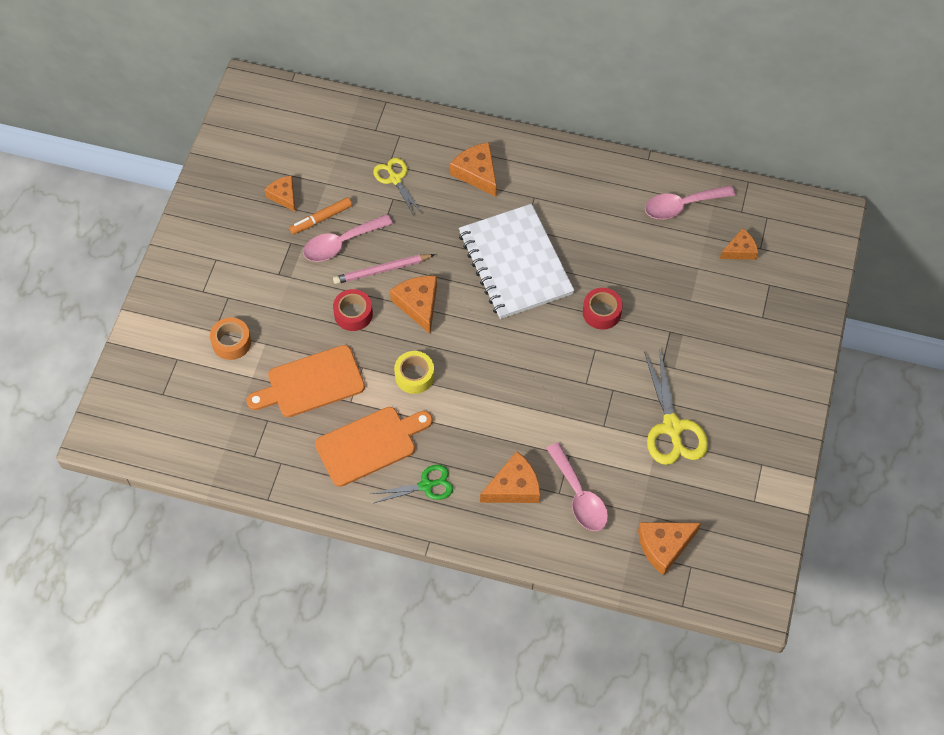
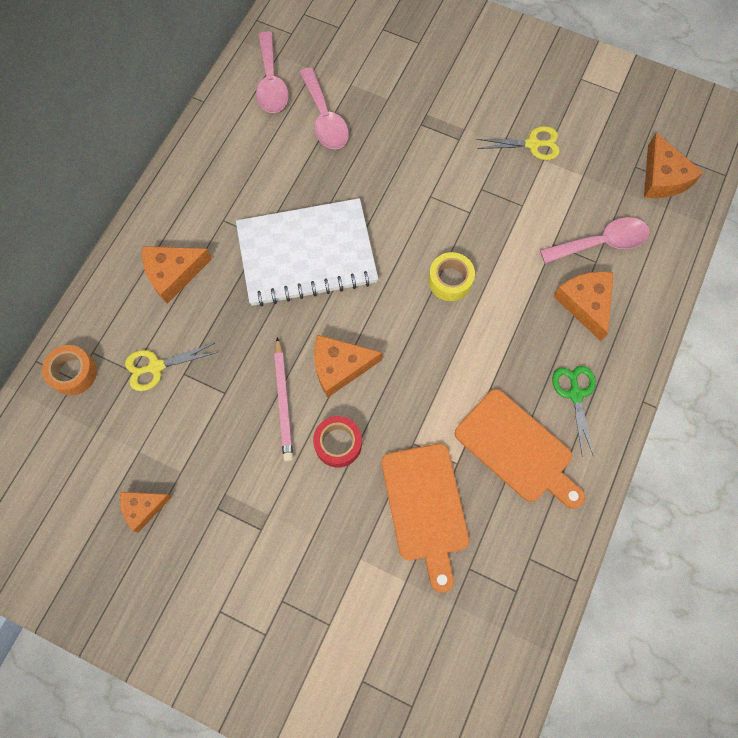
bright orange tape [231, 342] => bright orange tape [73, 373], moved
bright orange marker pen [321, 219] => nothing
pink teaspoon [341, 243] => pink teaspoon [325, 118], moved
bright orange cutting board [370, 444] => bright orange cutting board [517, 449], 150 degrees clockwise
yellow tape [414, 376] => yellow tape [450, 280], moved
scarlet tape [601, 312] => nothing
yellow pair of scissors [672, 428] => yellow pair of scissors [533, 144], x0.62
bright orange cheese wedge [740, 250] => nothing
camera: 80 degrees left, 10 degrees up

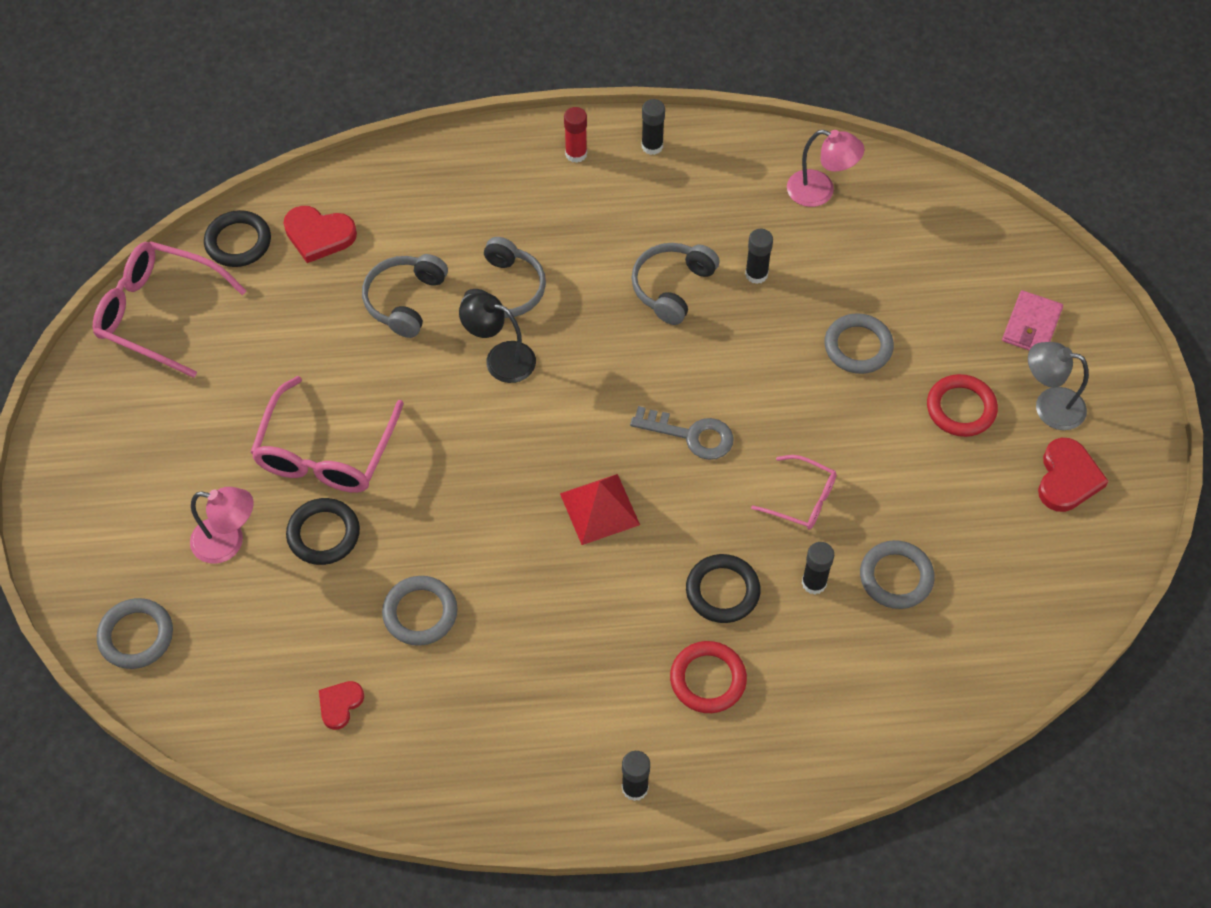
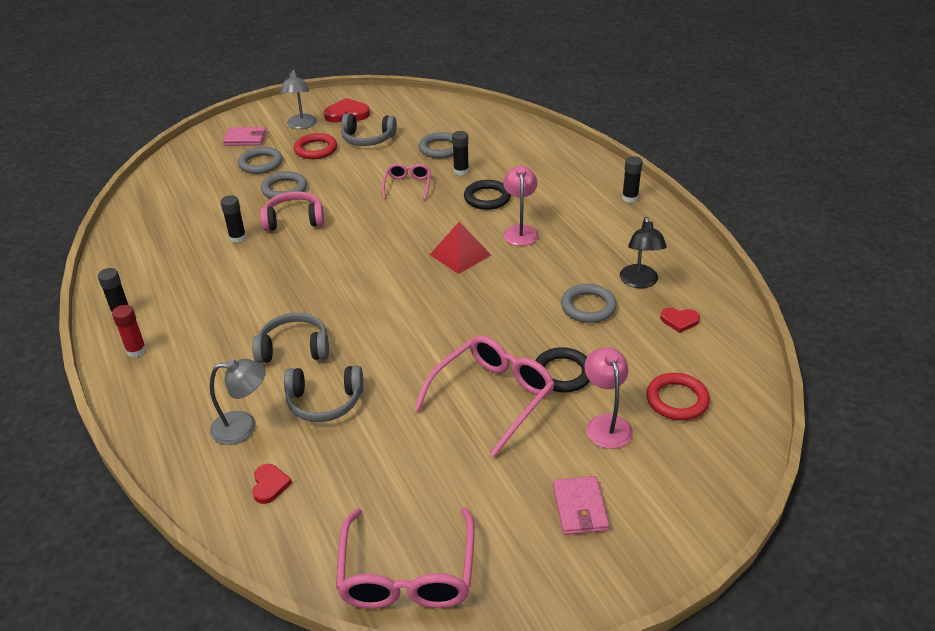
ash-grey hoop [136, 636] => ash-grey hoop [261, 163], moved
black hoop [238, 242] => nothing
pink glasses [326, 451] => pink glasses [492, 397], 45 degrees counterclockwise
scarlet heart shape [319, 235] => scarlet heart shape [270, 485], x0.61
black reading lamp [500, 358] => black reading lamp [639, 282], moved
ash-grey door key [691, 435] => nothing
ash-grey over-ear headphones [672, 287] => ash-grey over-ear headphones [367, 139], moved
scarlet hoop [708, 679] => scarlet hoop [677, 400], moved
pink reading lamp [820, 191] => pink reading lamp [520, 231], moved
nothing => ash-grey reading lamp [243, 427]
nothing => pink over-ear headphones [294, 220]
nothing => pink card wallet [579, 508]
camera: 110 degrees left, 20 degrees down

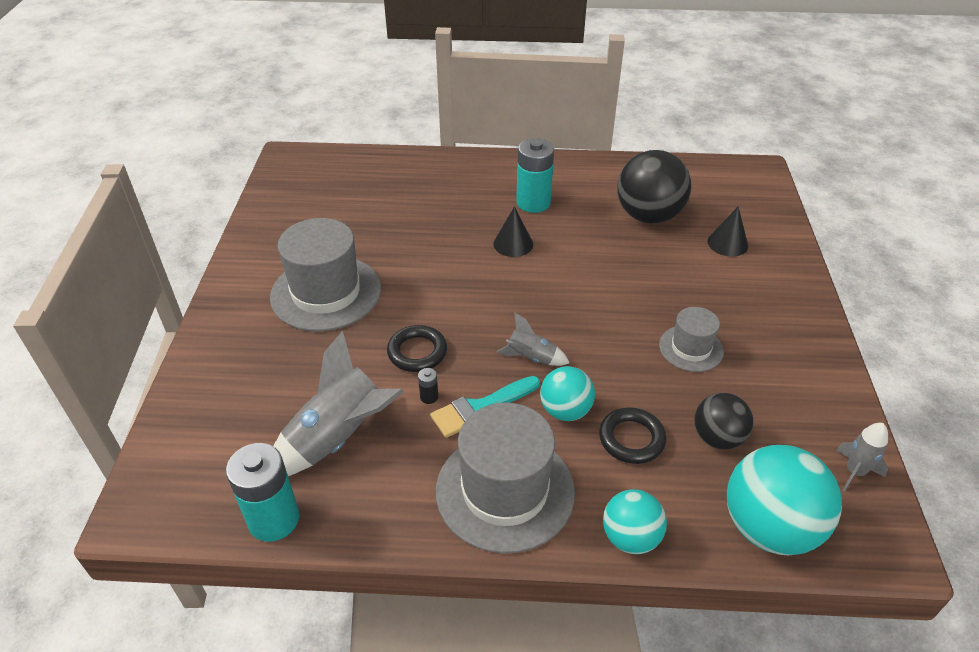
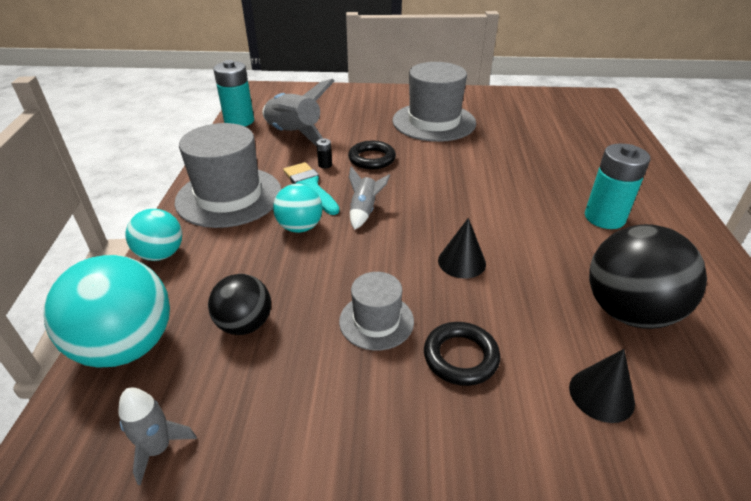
black cone [513, 244] => black cone [461, 262], moved
black hoop [631, 439] => black hoop [460, 357], moved
camera: 90 degrees right, 5 degrees down

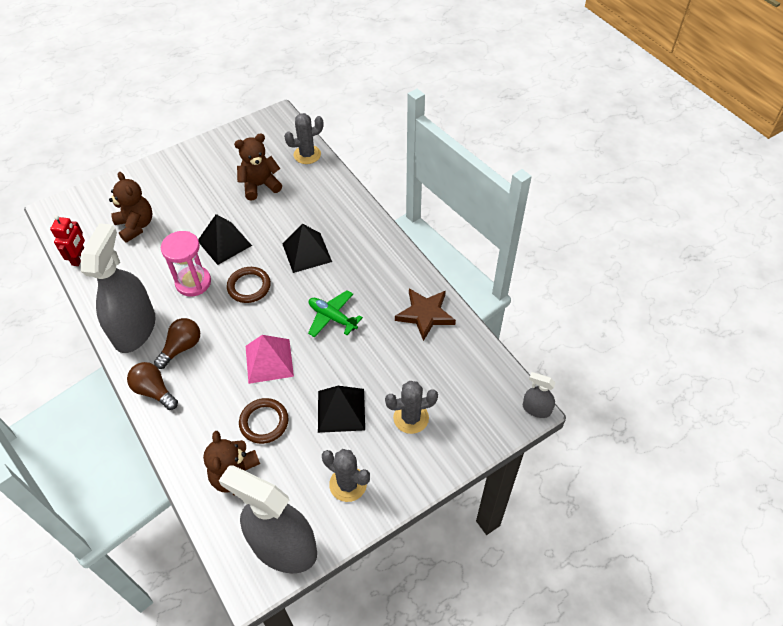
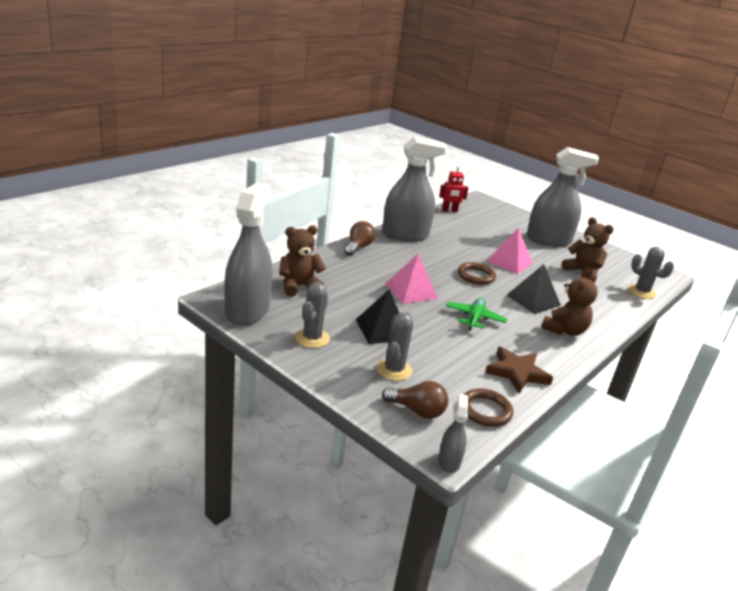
russet teddy bear [136, 226] => russet teddy bear [564, 330], moved
russet bulb [181, 347] => russet bulb [417, 411], moved
pink sandglass [193, 282] => nothing
black pyramid shape [224, 243] => pink pyramid shape [509, 262]
russet hoop [264, 422] => russet hoop [485, 410], moved
ash-grey prickly plant [411, 418] => ash-grey prickly plant [394, 370], 45 degrees clockwise
nothing => ash-grey spray bottle [548, 240]
camera: 70 degrees right, 25 degrees down

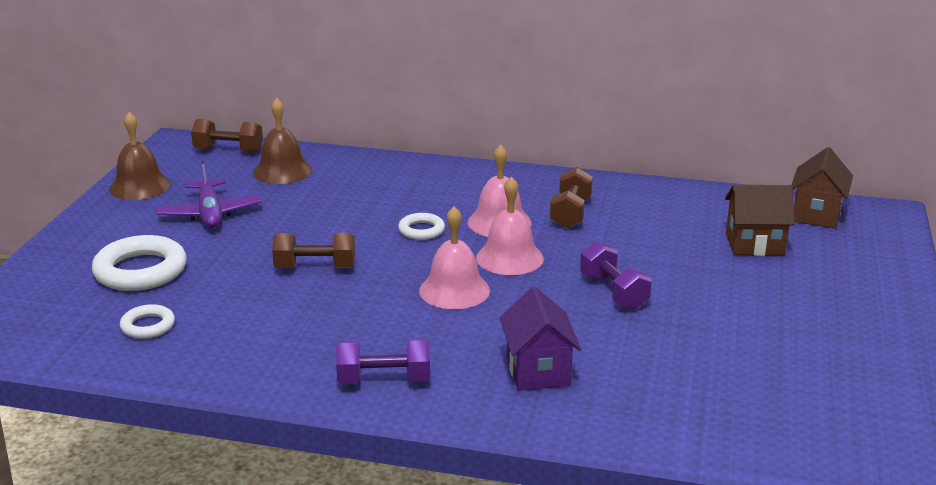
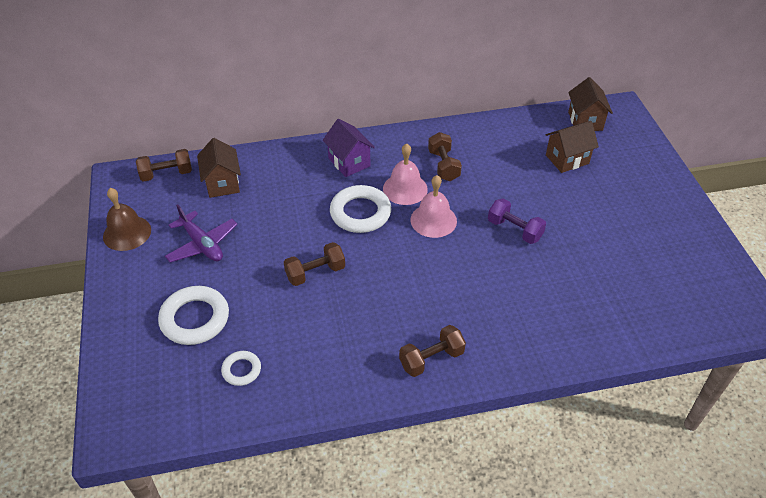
russet hand bell [282, 171] => russet toy house [222, 183]
violet dumbbell [384, 380] => russet dumbbell [431, 359]
pure white hoop [421, 230] => pure white hoop [360, 213], x1.85
pink hand bell [454, 290] => nothing
violet toy house [538, 371] => violet toy house [349, 162], moved
camera: 25 degrees left, 20 degrees up

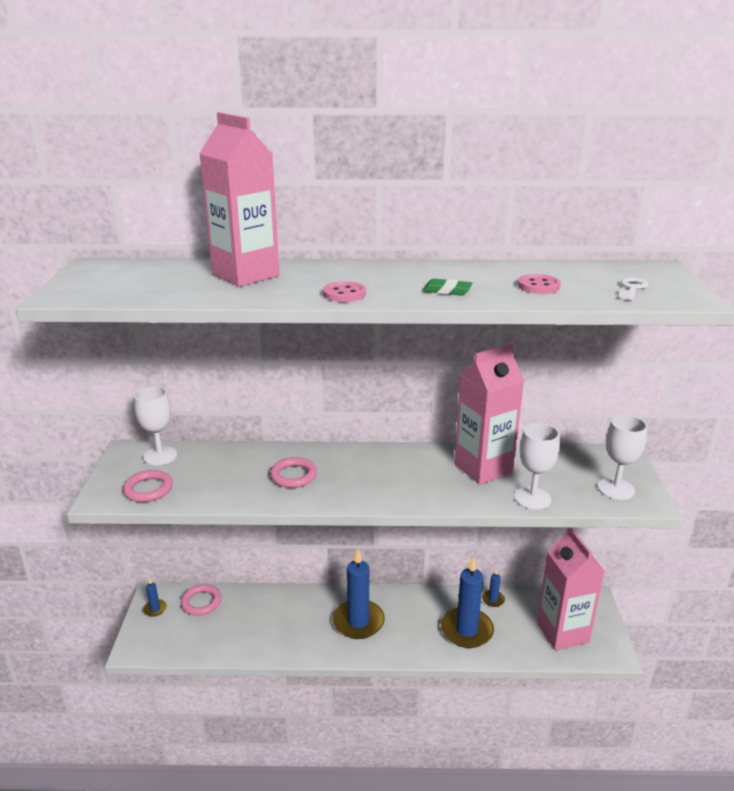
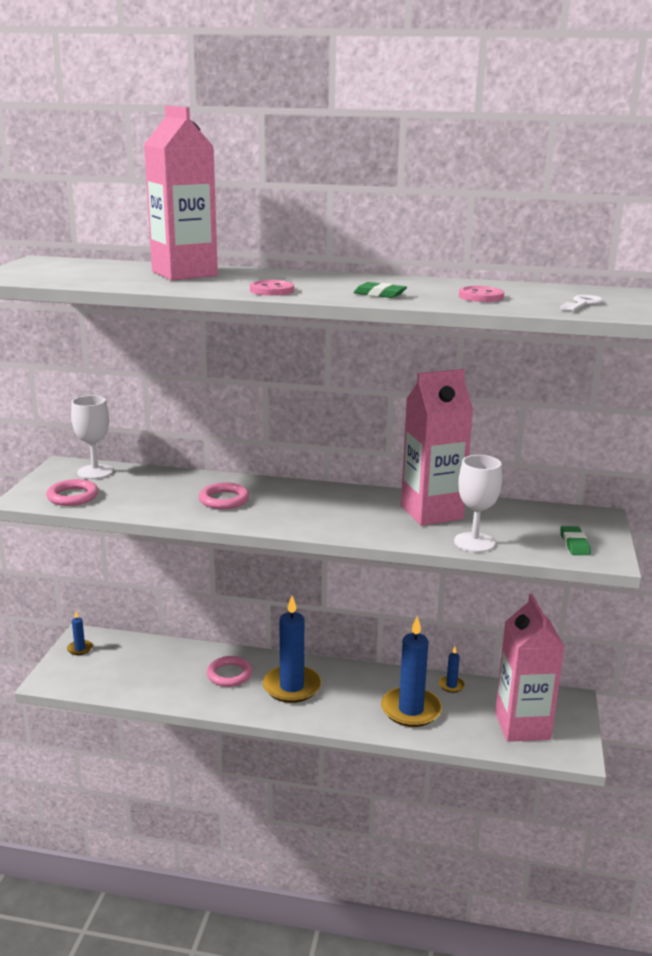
pink hoop [201, 602] => pink hoop [229, 674], moved
pure white goblet [616, 489] => leaf-green eraser [574, 544]
camera: 10 degrees right, 5 degrees down

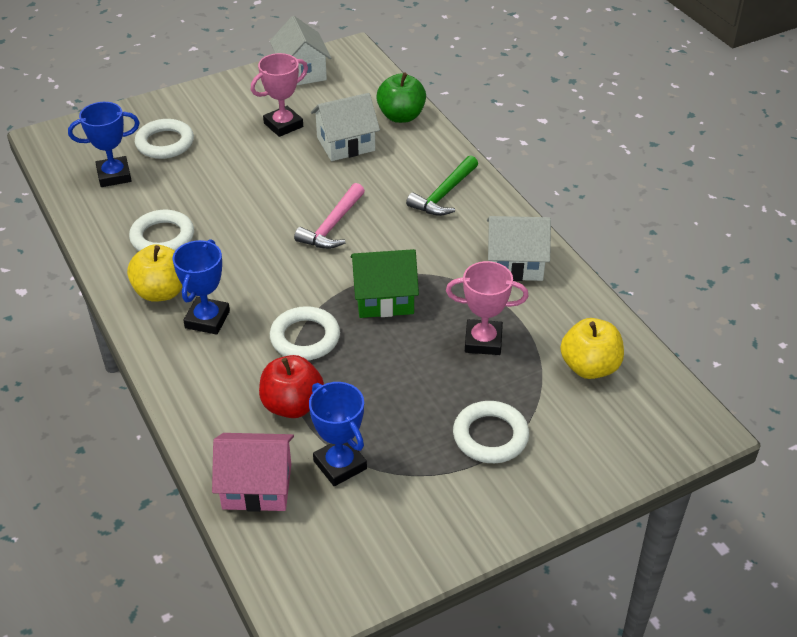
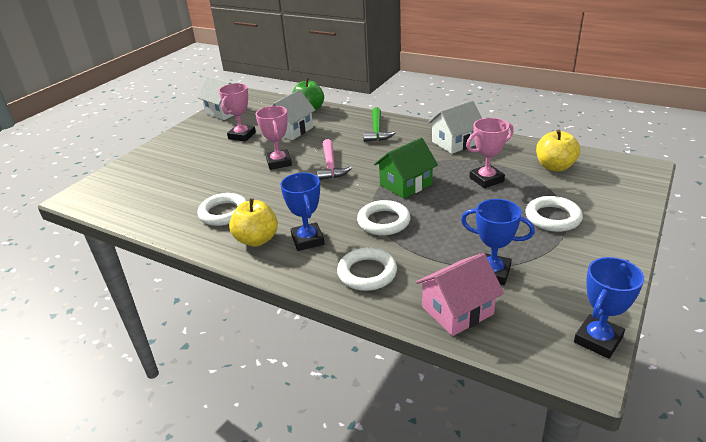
royal blue trophy [114, 175] => royal blue trophy [598, 340], moved
pure white hoop [165, 143] => pure white hoop [367, 273], moved
scarlet apple fruit [292, 405] => nothing
nothing => pink trophy [279, 162]
camera: 30 degrees left, 10 degrees down

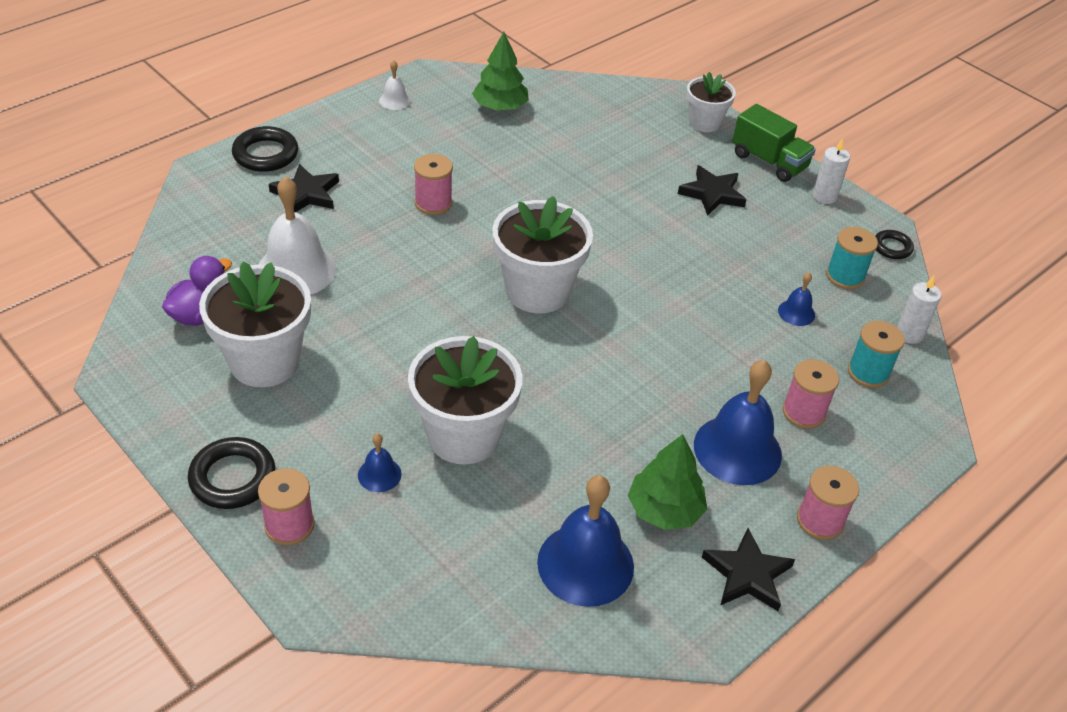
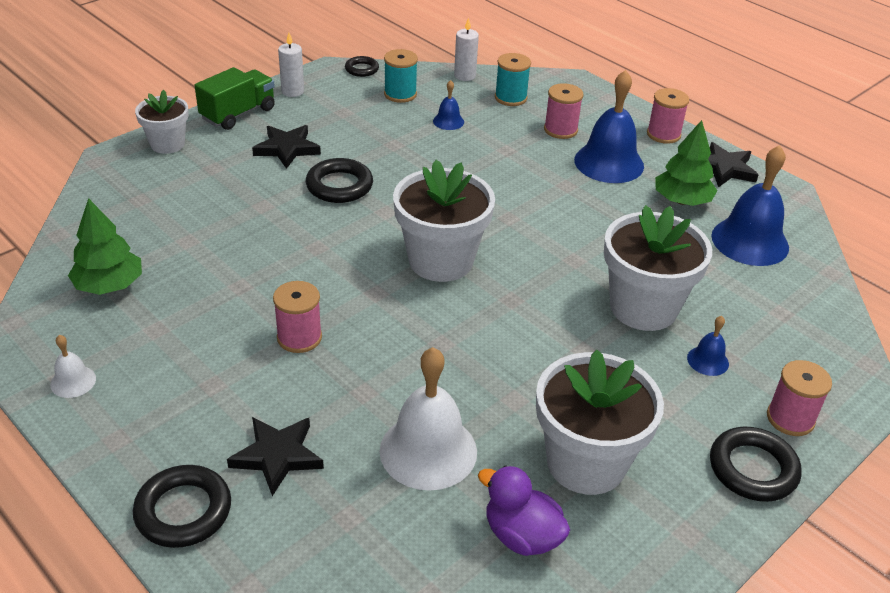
nothing => black hoop [339, 186]
camera: 90 degrees left, 5 degrees down

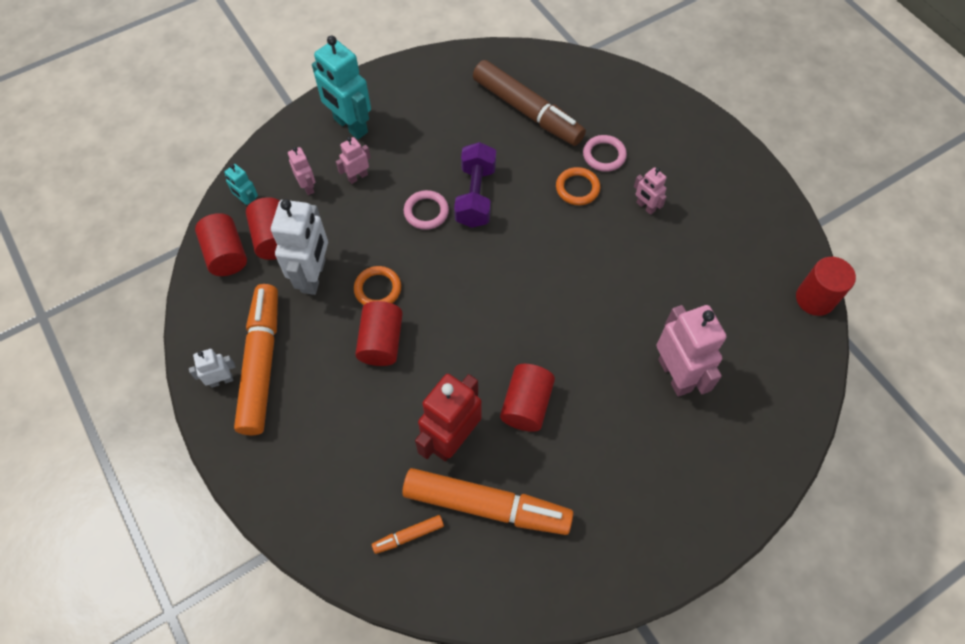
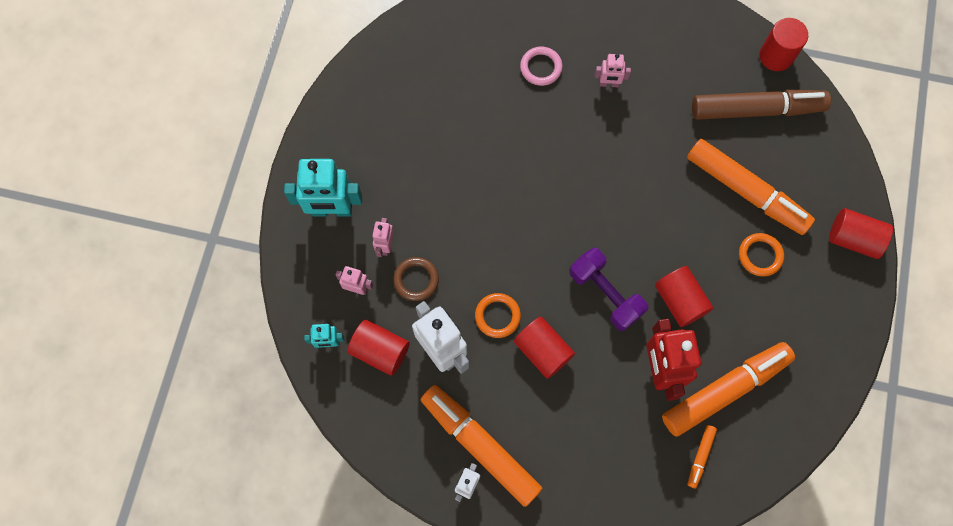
scarlet cylinder shape [226, 254] => scarlet cylinder shape [853, 239], moved
pink hoop [426, 212] => nothing
violet dumbbell [475, 196] => violet dumbbell [605, 294], moved
russet marker pen [527, 111] => russet marker pen [756, 109], moved
bright orange hoop [577, 188] => bright orange hoop [760, 255], moved
pink robot [675, 375] => bright orange marker pen [746, 191]
nothing => russet hoop [416, 280]
camera: 45 degrees left, 10 degrees up

